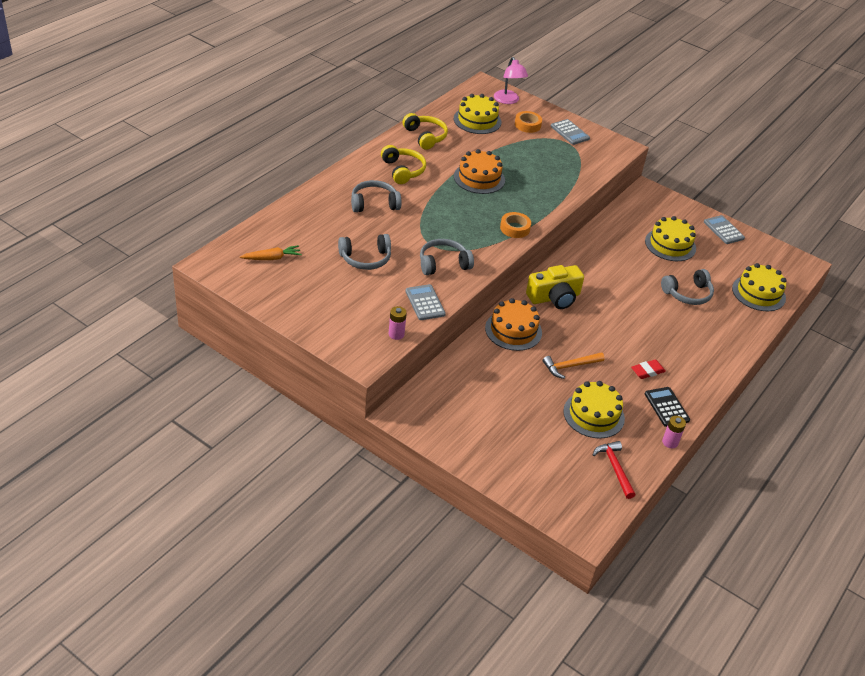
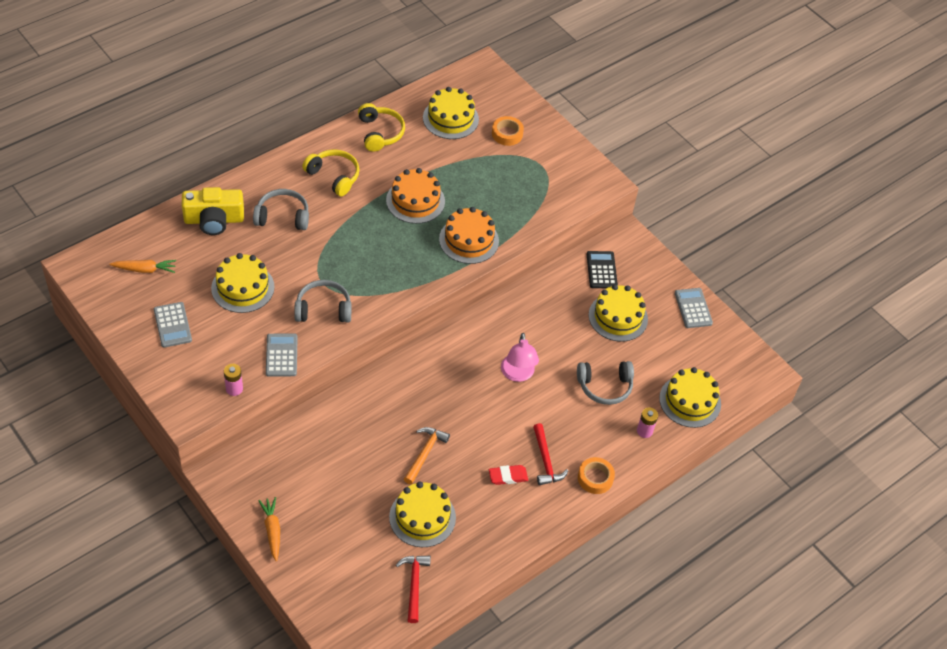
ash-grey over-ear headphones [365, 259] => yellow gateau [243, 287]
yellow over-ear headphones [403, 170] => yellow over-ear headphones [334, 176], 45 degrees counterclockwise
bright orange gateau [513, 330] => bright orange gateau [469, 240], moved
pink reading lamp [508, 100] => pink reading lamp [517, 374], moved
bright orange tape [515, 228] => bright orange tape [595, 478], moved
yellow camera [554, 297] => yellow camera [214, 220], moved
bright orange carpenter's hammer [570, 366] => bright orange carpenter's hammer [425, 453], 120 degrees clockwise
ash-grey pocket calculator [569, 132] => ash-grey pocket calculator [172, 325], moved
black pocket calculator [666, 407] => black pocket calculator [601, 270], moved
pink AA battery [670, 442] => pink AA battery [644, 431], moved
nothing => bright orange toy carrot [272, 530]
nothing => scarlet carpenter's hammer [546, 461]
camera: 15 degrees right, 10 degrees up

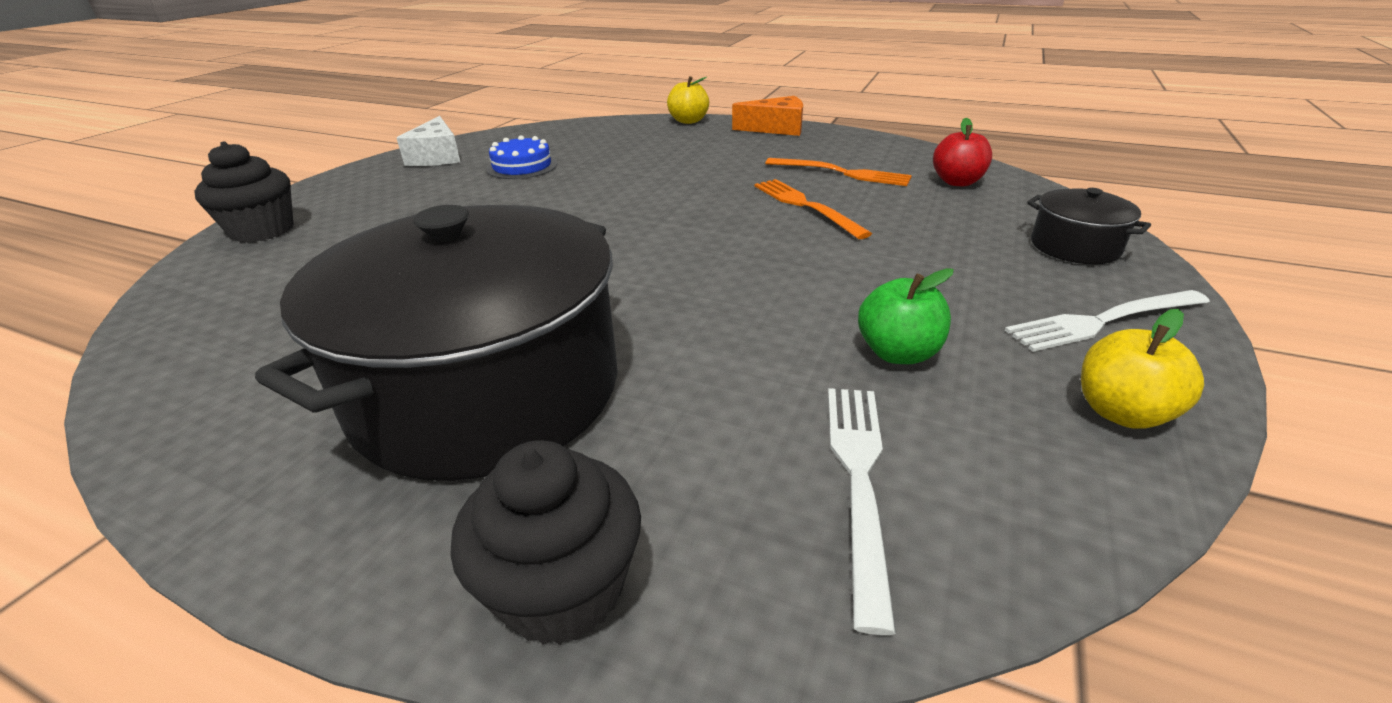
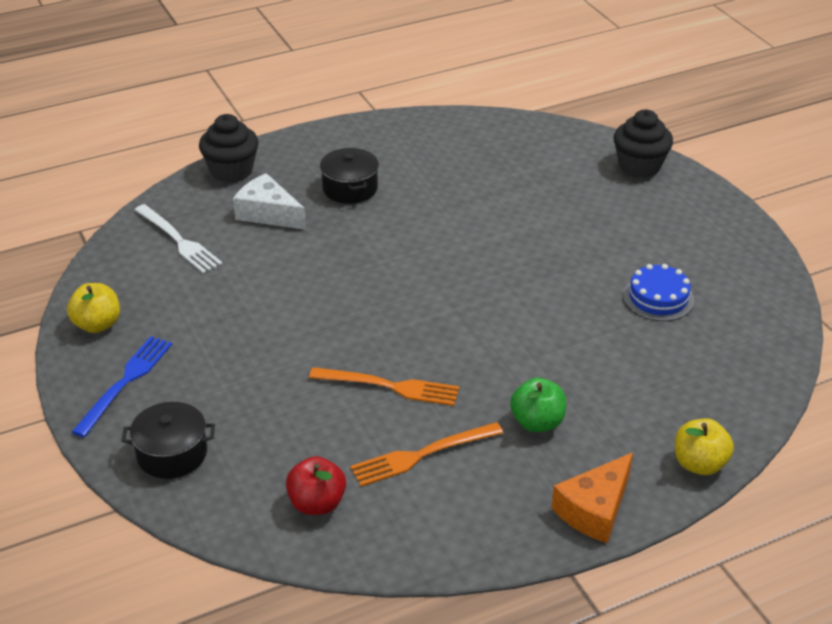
black pot [488, 389] => black pot [350, 188], x0.43
pure white cheese wedge [437, 156] => pure white cheese wedge [268, 213], moved
leaf-green apple fruit [898, 353] => leaf-green apple fruit [537, 422], moved
pure white fork [1102, 321] => royal blue fork [126, 382]
camera: 130 degrees right, 5 degrees up

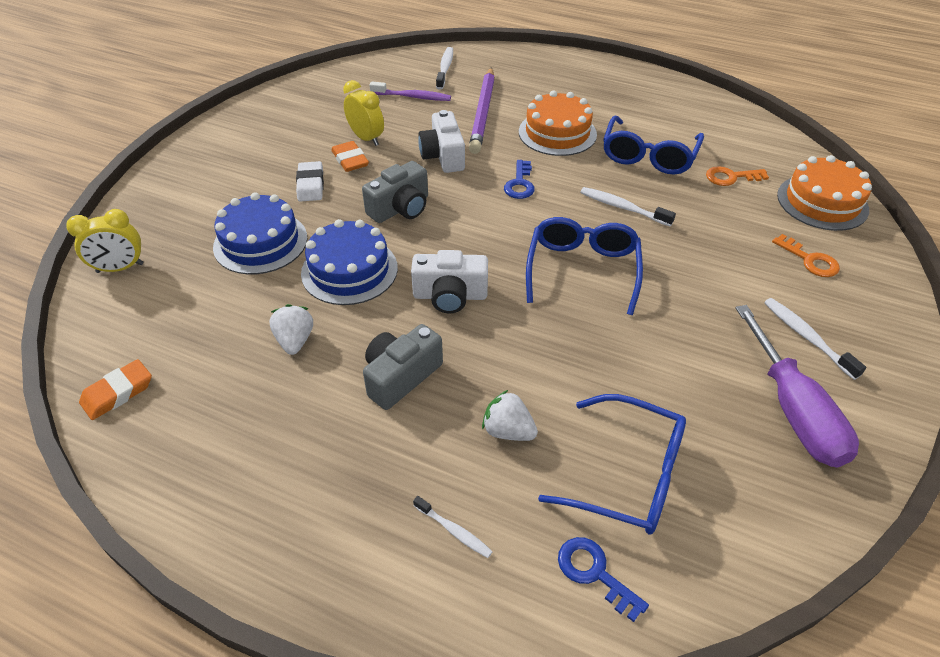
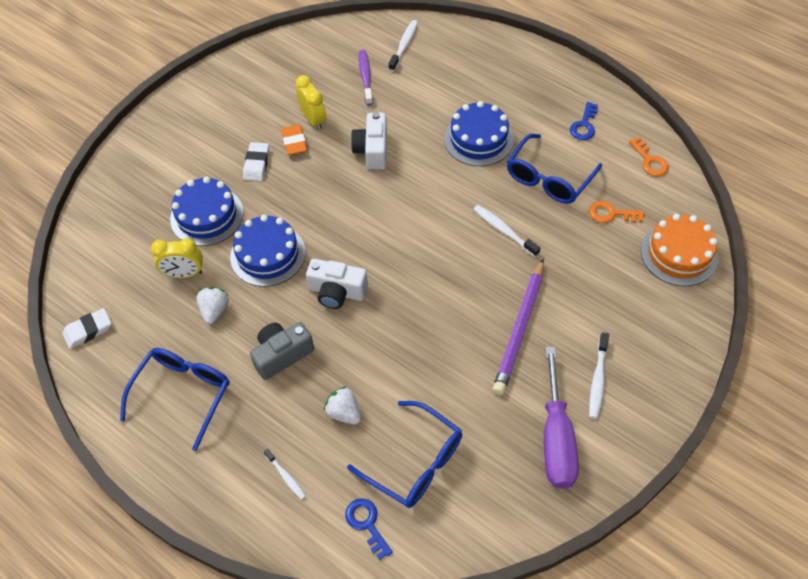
yellow clock [120, 268] => yellow clock [184, 274], moved
bright orange eraser [118, 393] => pure white eraser [88, 330]
ash-grey camera [400, 208] => nothing
violet dental brush [413, 97] => violet dental brush [365, 77], 120 degrees counterclockwise
violet pencil [482, 113] => violet pencil [519, 329], moved
royal blue door key [520, 184] => royal blue door key [584, 125], moved
bright orange gateau [557, 133] => royal blue gateau [478, 139]
royal blue glasses [582, 269] => royal blue glasses [183, 393], moved
pure white dental brush [806, 337] => pure white dental brush [598, 380], 150 degrees counterclockwise
bright orange door key [810, 260] => bright orange door key [650, 161], moved
camera: 15 degrees right, 10 degrees up

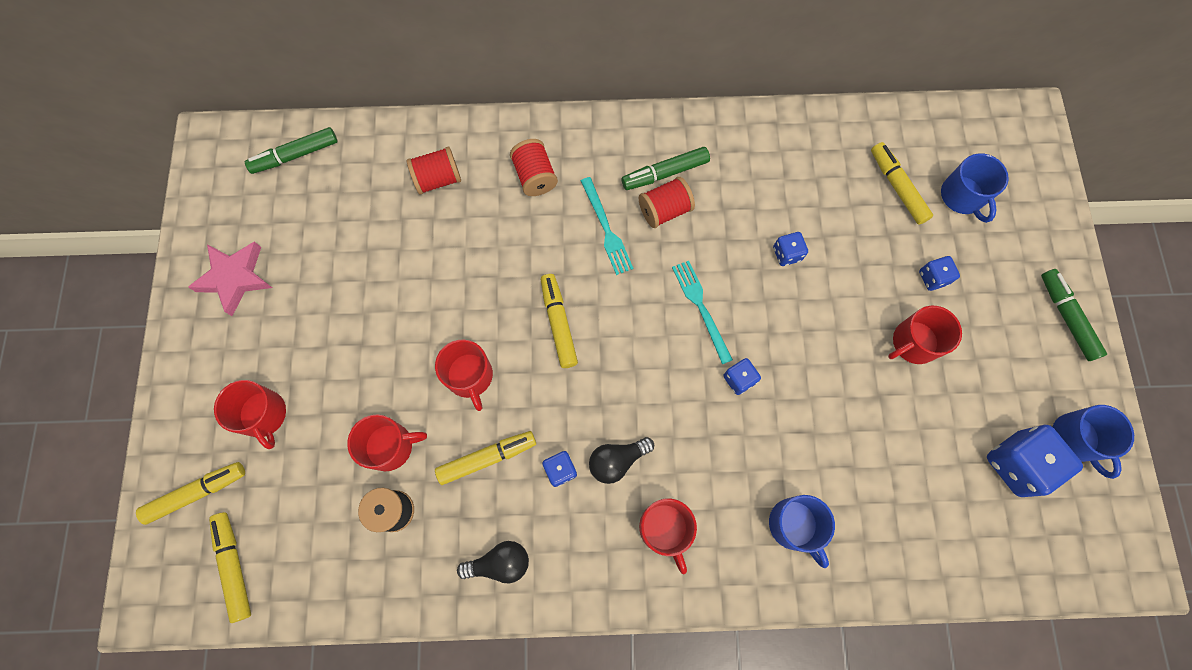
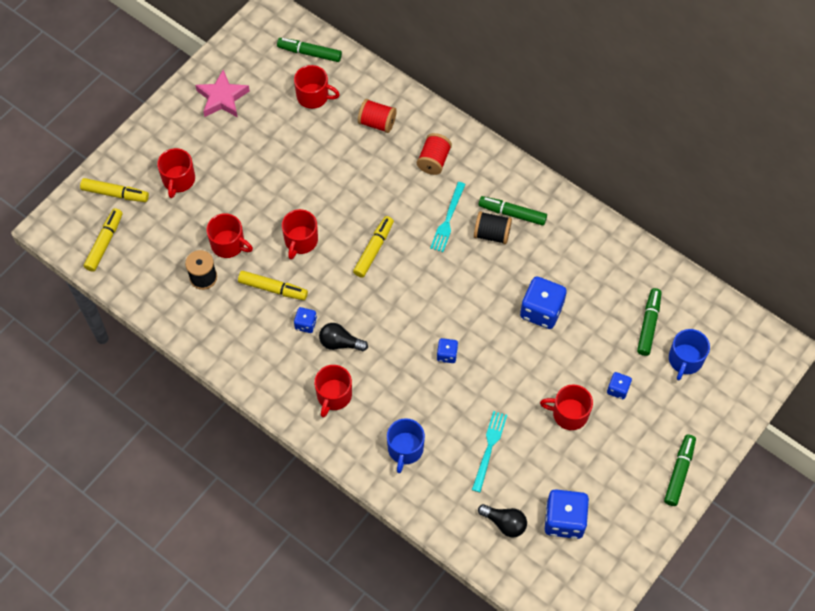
black bulb [500, 563] => black bulb [504, 523], moved
scarlet reel of thread [664, 210] => black reel of thread [492, 234]
turquoise fork [701, 308] => turquoise fork [489, 448], moved
royal blue game die [786, 254] => royal blue game die [541, 311], x1.93
yellow marker pen [897, 187] => leaf-green marker pen [648, 324]
royal blue tea mug [1075, 439] => nothing
nothing => scarlet tea mug [313, 96]
camera: 40 degrees right, 10 degrees down

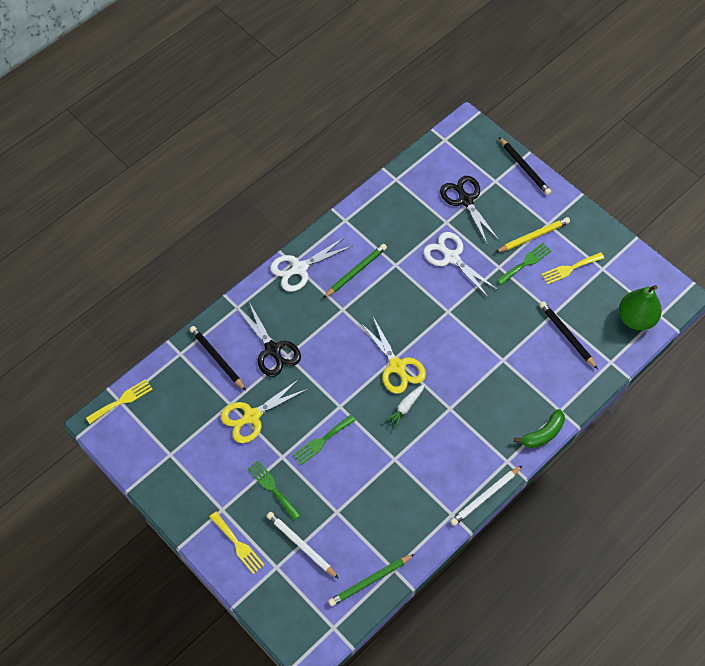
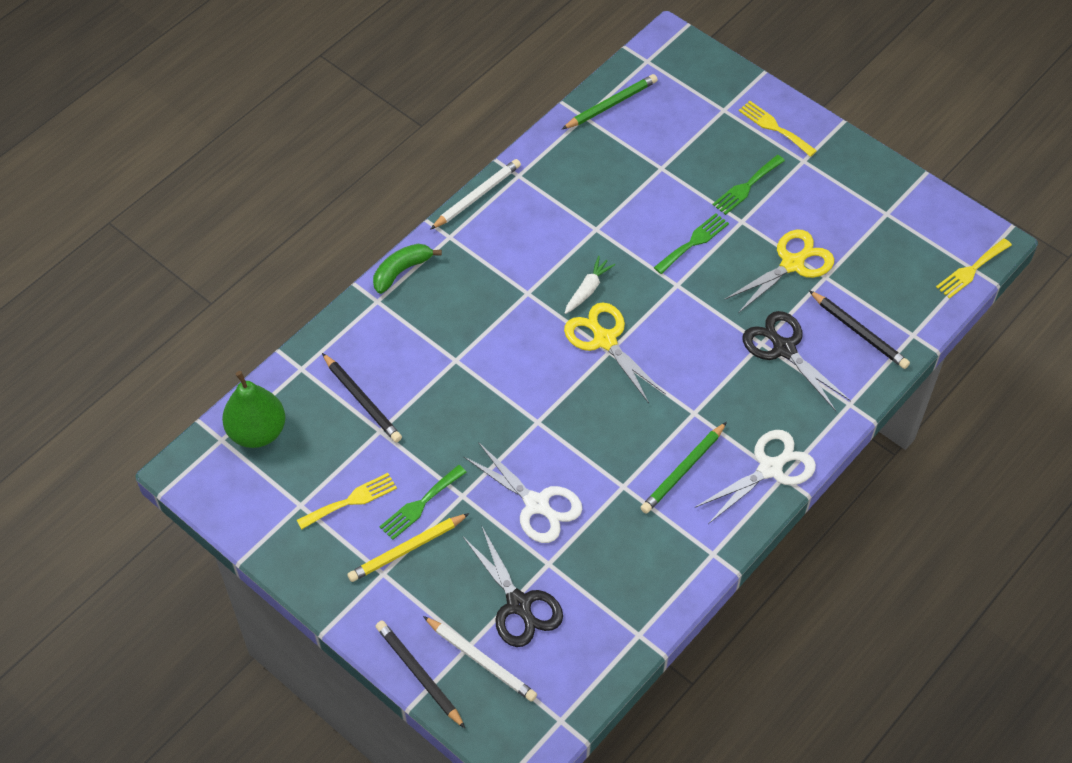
leaf-green fork [272, 488] => leaf-green fork [746, 187], 90 degrees clockwise
pure white pencil [301, 545] => pure white pencil [481, 661], moved
camera: 175 degrees right, 5 degrees down

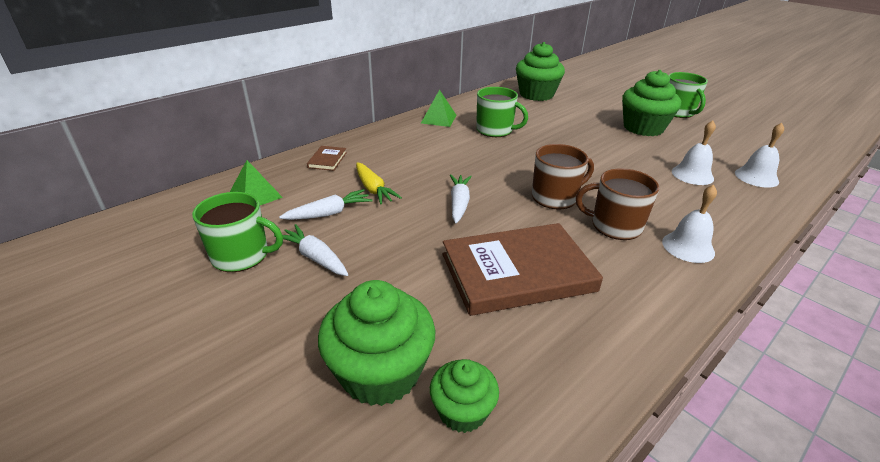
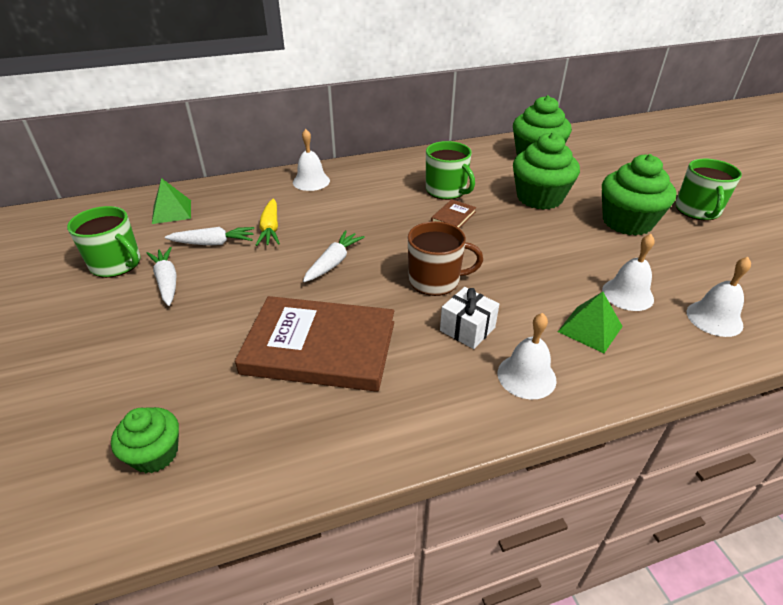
russet hardback [327, 160] => russet hardback [453, 217], moved
leaf-green cupcake [380, 372] => leaf-green cupcake [539, 198], moved
leaf-green pyramid shape [438, 119] => leaf-green pyramid shape [590, 329], moved
russet tea mug [615, 226] => pure white gift [467, 329]
nothing => pure white hand bell [311, 181]
camera: 25 degrees right, 5 degrees up

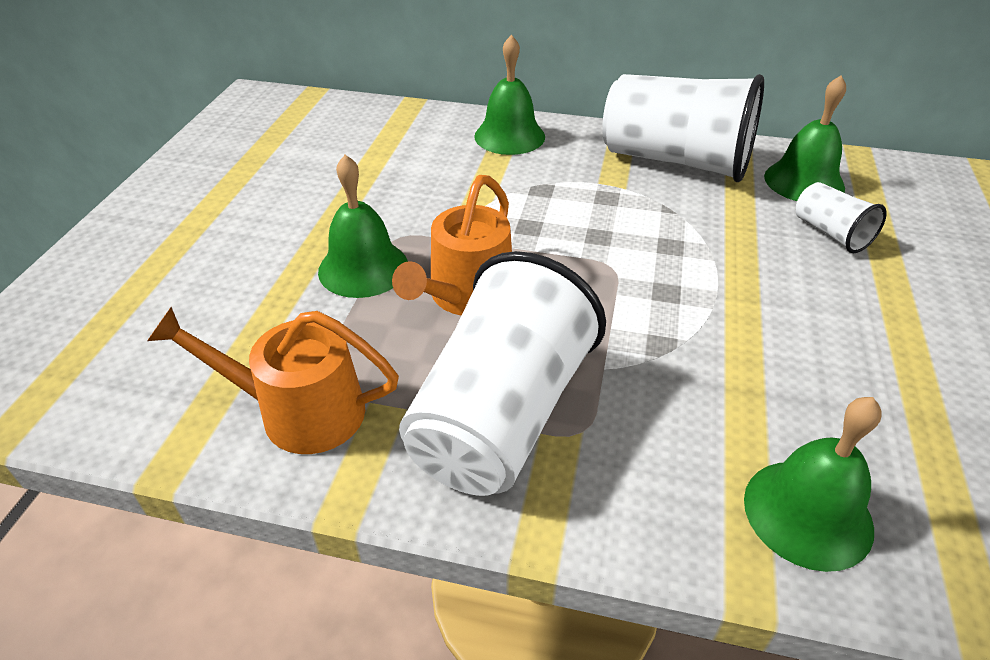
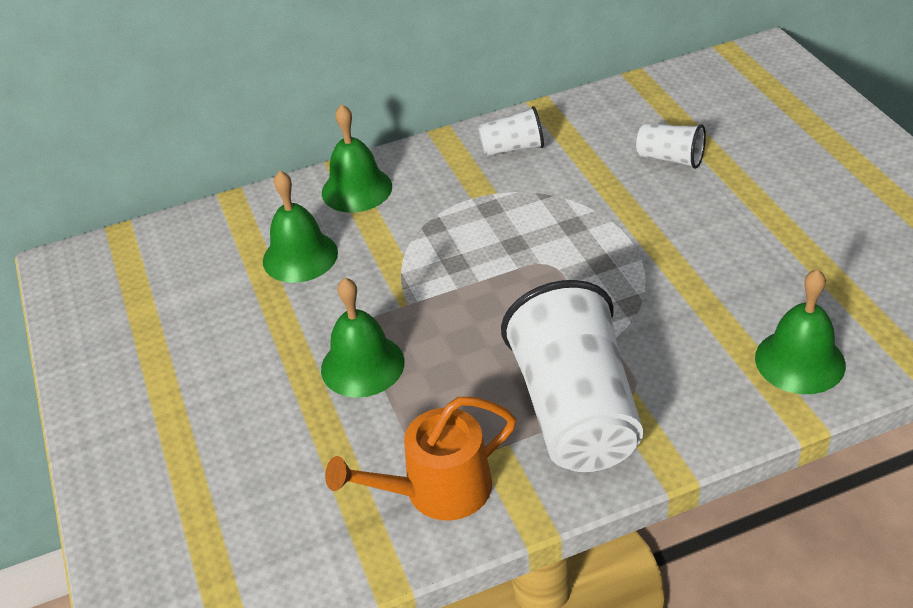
bright orange sprinkling can [466, 295] => nothing
pure white tumbler [676, 161] => pure white tumbler [512, 148], x0.46
leaf-green hand bell [804, 181] => leaf-green hand bell [300, 256], moved
camera: 30 degrees left, 0 degrees up

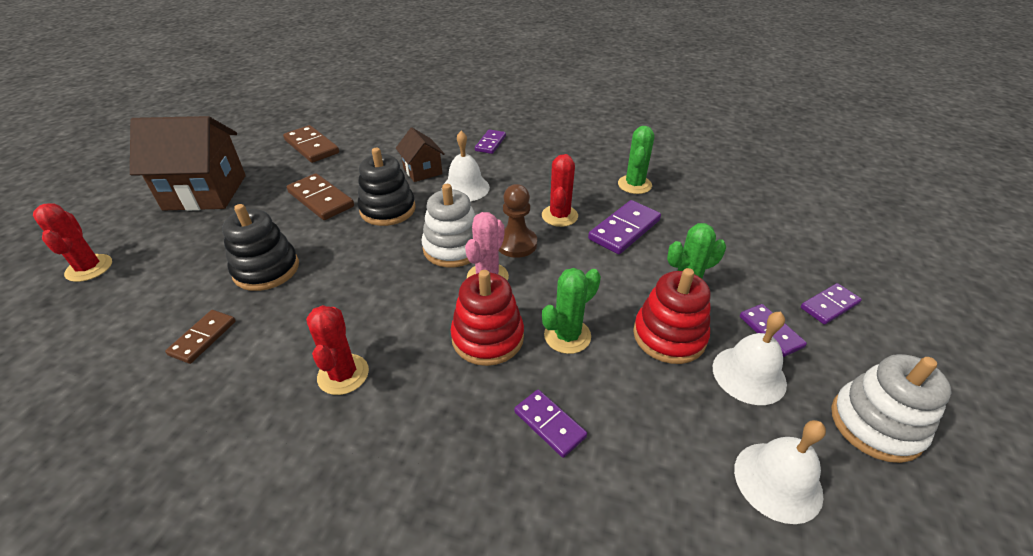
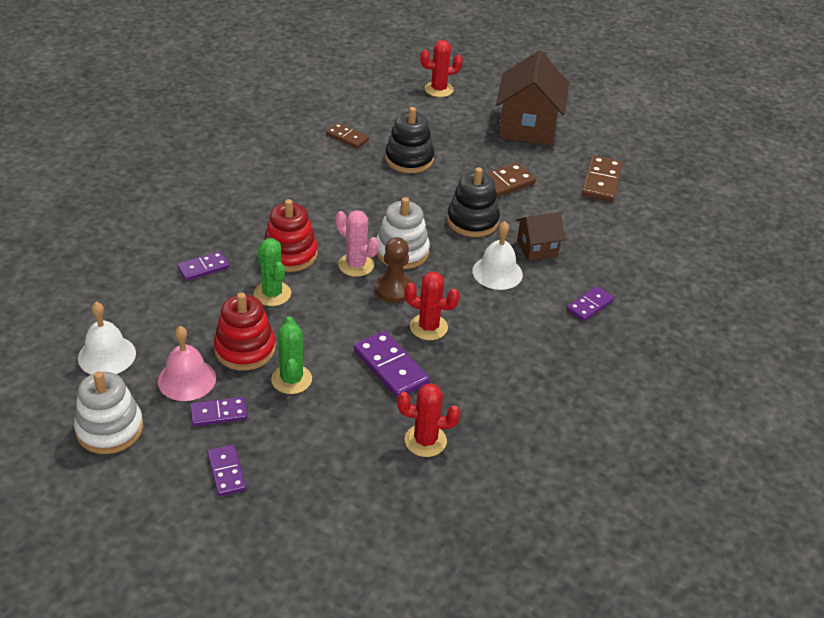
russet domino [312, 146] => russet domino [601, 181], 45 degrees counterclockwise
scarlet prickly plant [343, 374] => scarlet prickly plant [425, 441], moved
violet domino [490, 143] => violet domino [589, 305], 75 degrees counterclockwise
leaf-green prickly plant [634, 185] => nothing
pure white hand bell [749, 374] => pink hand bell [187, 379]
camera: 100 degrees right, 0 degrees up

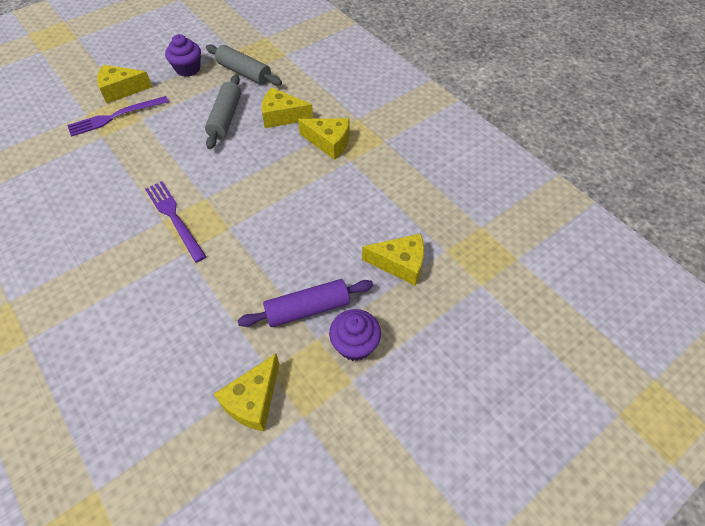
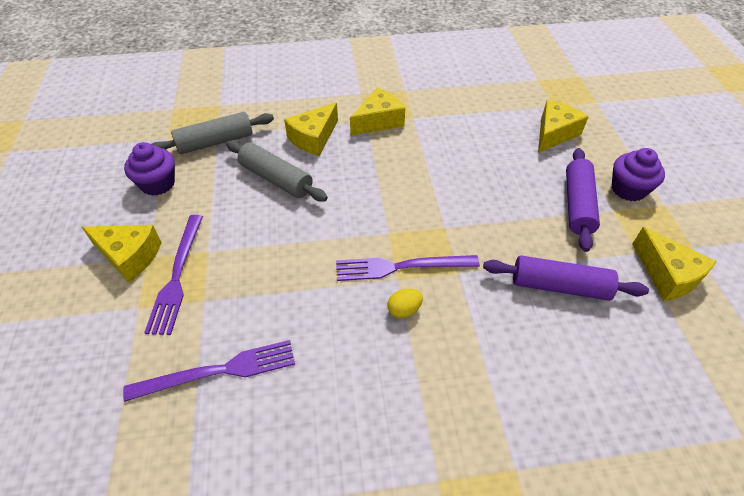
yellow cheese wedge [121, 90] => yellow cheese wedge [129, 256], 90 degrees counterclockwise
nothing => violet fork [218, 371]
nothing => yellow toy egg [404, 310]
nothing => violet pastry roller [559, 286]
camera: 60 degrees left, 5 degrees down

